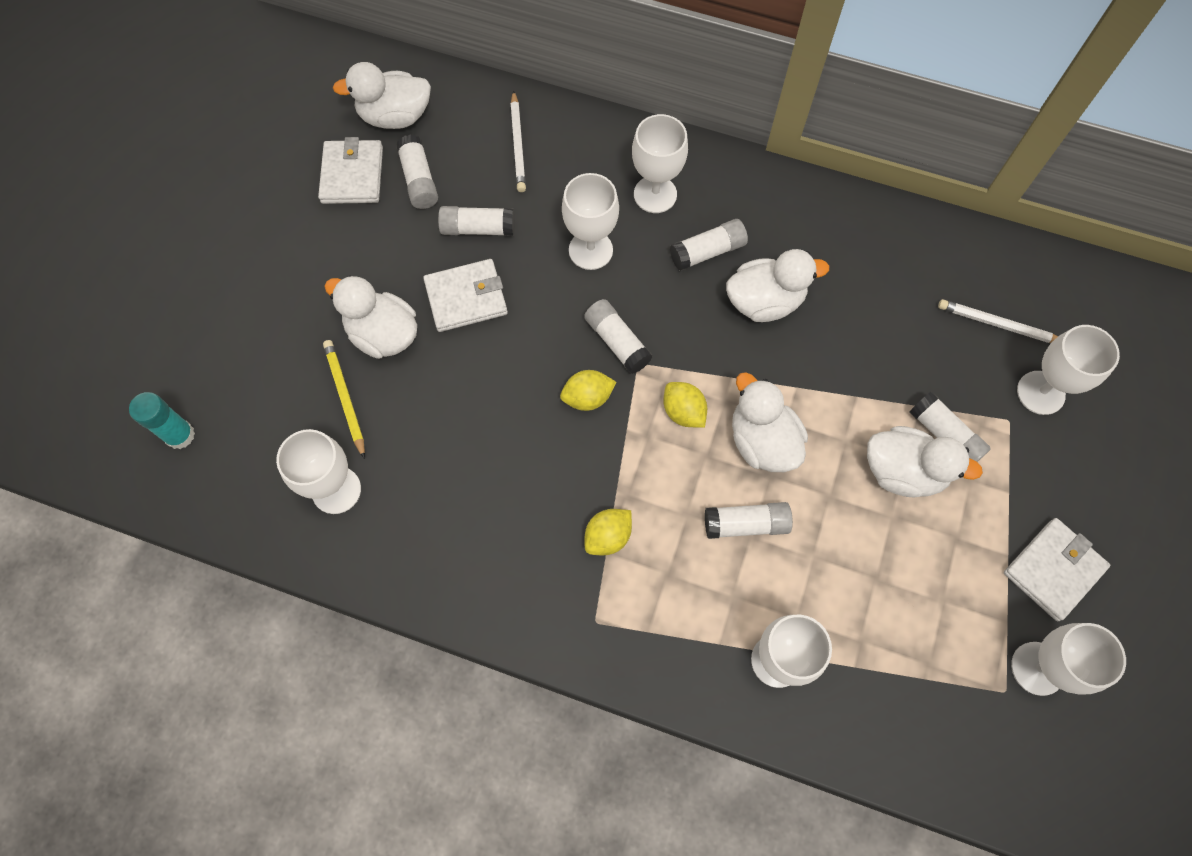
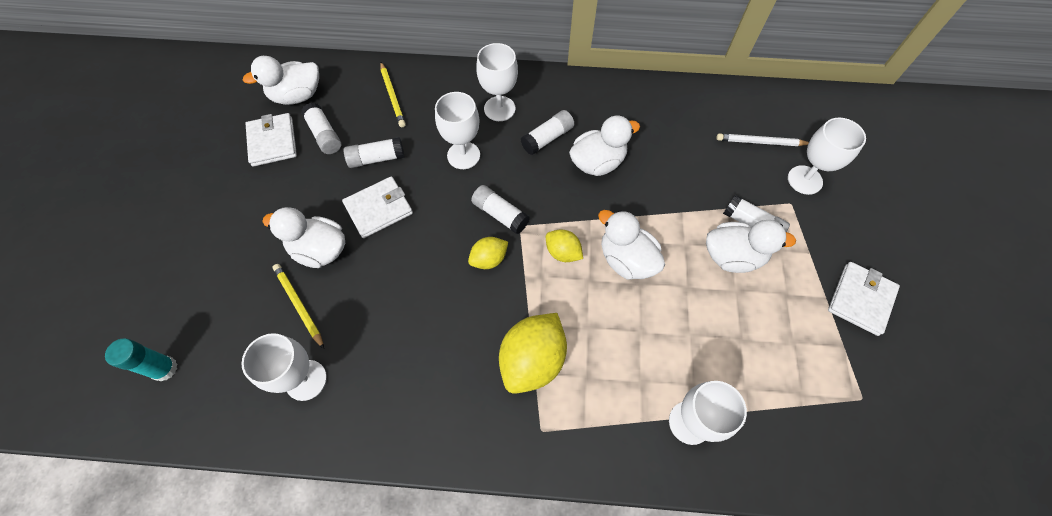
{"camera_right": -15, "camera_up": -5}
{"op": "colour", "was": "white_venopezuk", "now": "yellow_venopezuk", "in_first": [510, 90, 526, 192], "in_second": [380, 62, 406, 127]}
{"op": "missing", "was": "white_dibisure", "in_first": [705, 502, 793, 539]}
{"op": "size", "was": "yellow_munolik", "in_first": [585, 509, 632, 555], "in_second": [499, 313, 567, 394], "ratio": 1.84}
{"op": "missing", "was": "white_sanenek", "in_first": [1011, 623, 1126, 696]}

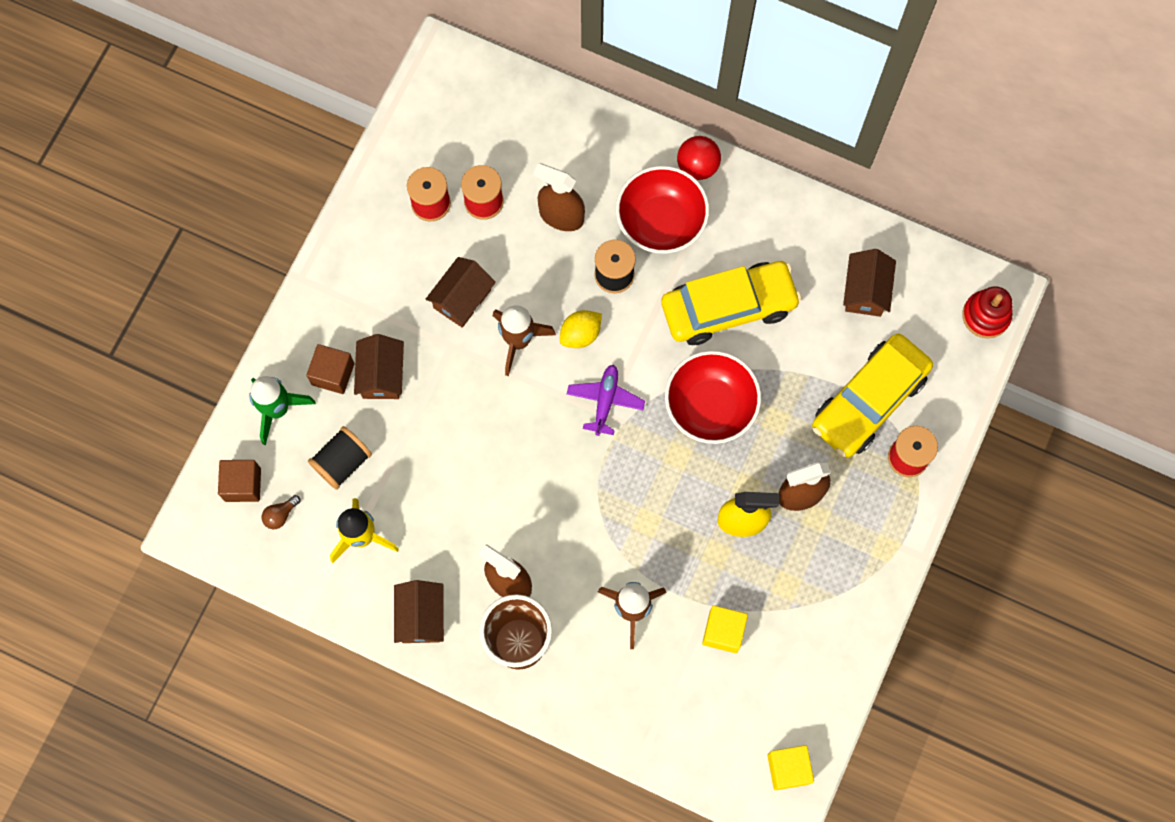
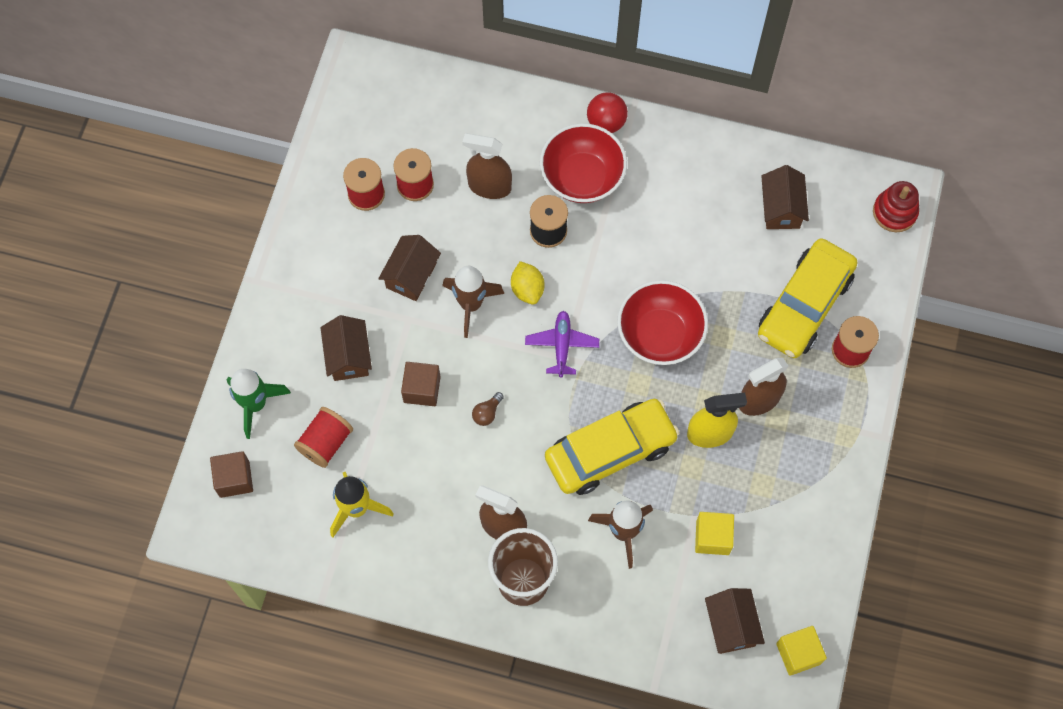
{"camera_right": -10, "camera_up": -5}
{"op": "relocated", "was": "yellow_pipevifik", "in_first": [662, 261, 802, 345], "in_second": [545, 399, 680, 495]}
{"op": "spun", "was": "yellow_munolik", "in_first": [560, 310, 602, 348], "in_second": [511, 261, 544, 305], "clockwise": -60}
{"op": "relocated", "was": "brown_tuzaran", "in_first": [306, 344, 354, 394], "in_second": [401, 362, 441, 406]}
{"op": "colour", "was": "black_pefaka", "now": "red_pefaka", "in_first": [308, 426, 372, 490], "in_second": [294, 407, 353, 468]}
{"op": "relocated", "was": "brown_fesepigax", "in_first": [262, 495, 300, 529], "in_second": [472, 392, 504, 426]}
{"op": "relocated", "was": "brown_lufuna", "in_first": [394, 580, 444, 643], "in_second": [705, 588, 765, 654]}

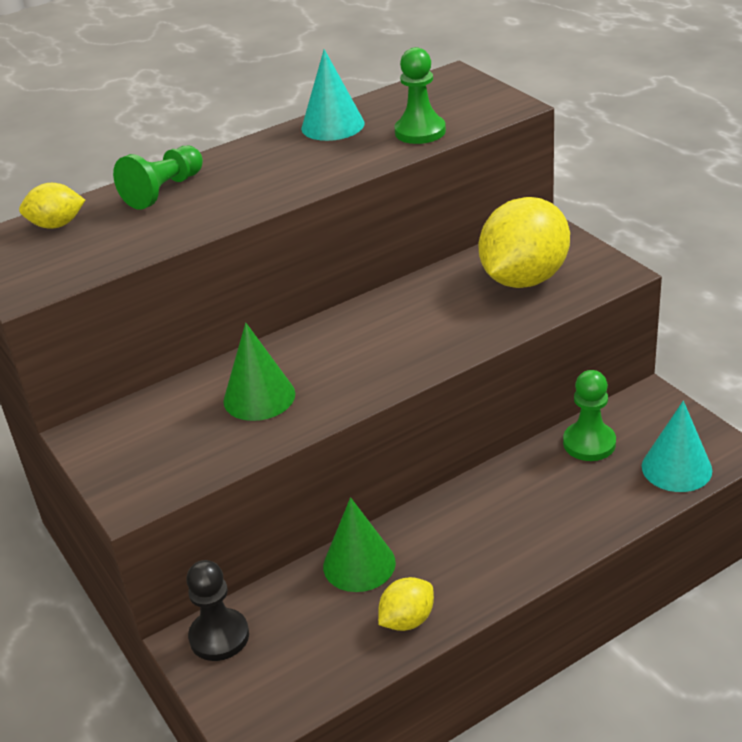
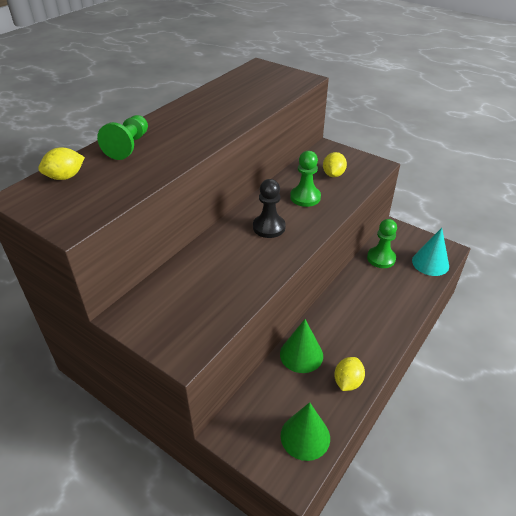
{"camera_right": -25, "camera_up": 5}
{"op": "relocated", "was": "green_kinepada", "in_first": [394, 47, 446, 144], "in_second": [290, 151, 321, 207]}
{"op": "missing", "was": "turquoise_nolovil", "in_first": [301, 49, 365, 141]}
{"op": "size", "was": "yellow_munolik", "in_first": [478, 197, 570, 288], "in_second": [323, 152, 347, 177], "ratio": 0.49}
{"op": "relocated", "was": "green_nolovil", "in_first": [223, 323, 295, 421], "in_second": [281, 402, 330, 461]}
{"op": "relocated", "was": "black_kinepada", "in_first": [186, 560, 249, 661], "in_second": [253, 179, 286, 238]}

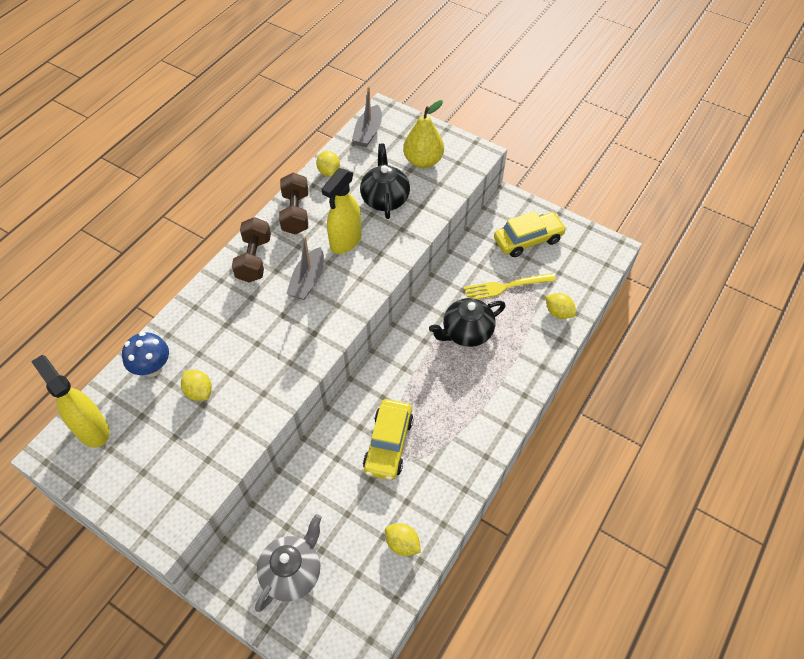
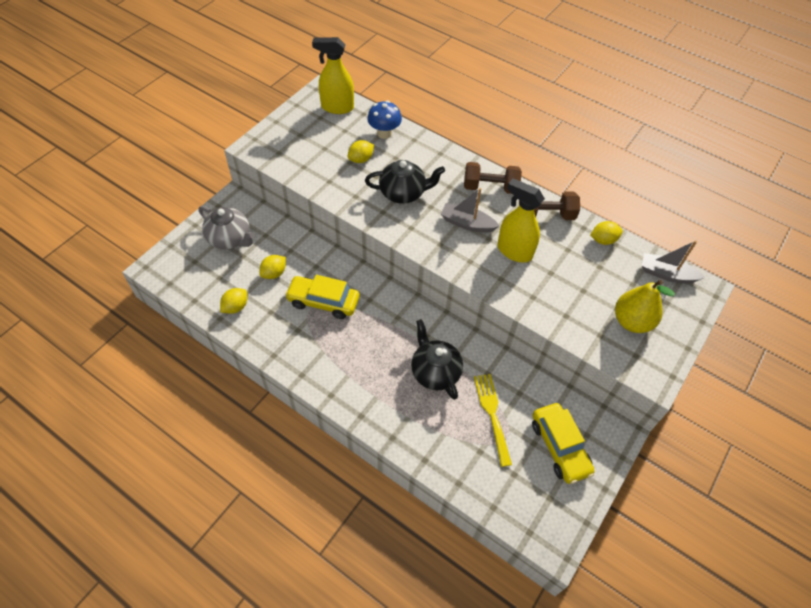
{"camera_right": 90, "camera_up": 0}
{"op": "relocated", "was": "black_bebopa", "in_first": [360, 144, 410, 219], "in_second": [365, 160, 445, 204]}
{"op": "relocated", "was": "yellow_munolik", "in_first": [545, 293, 576, 319], "in_second": [259, 255, 286, 279]}
{"op": "spun", "was": "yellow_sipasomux", "in_first": [31, 355, 110, 448], "in_second": [312, 37, 354, 114], "clockwise": -135}

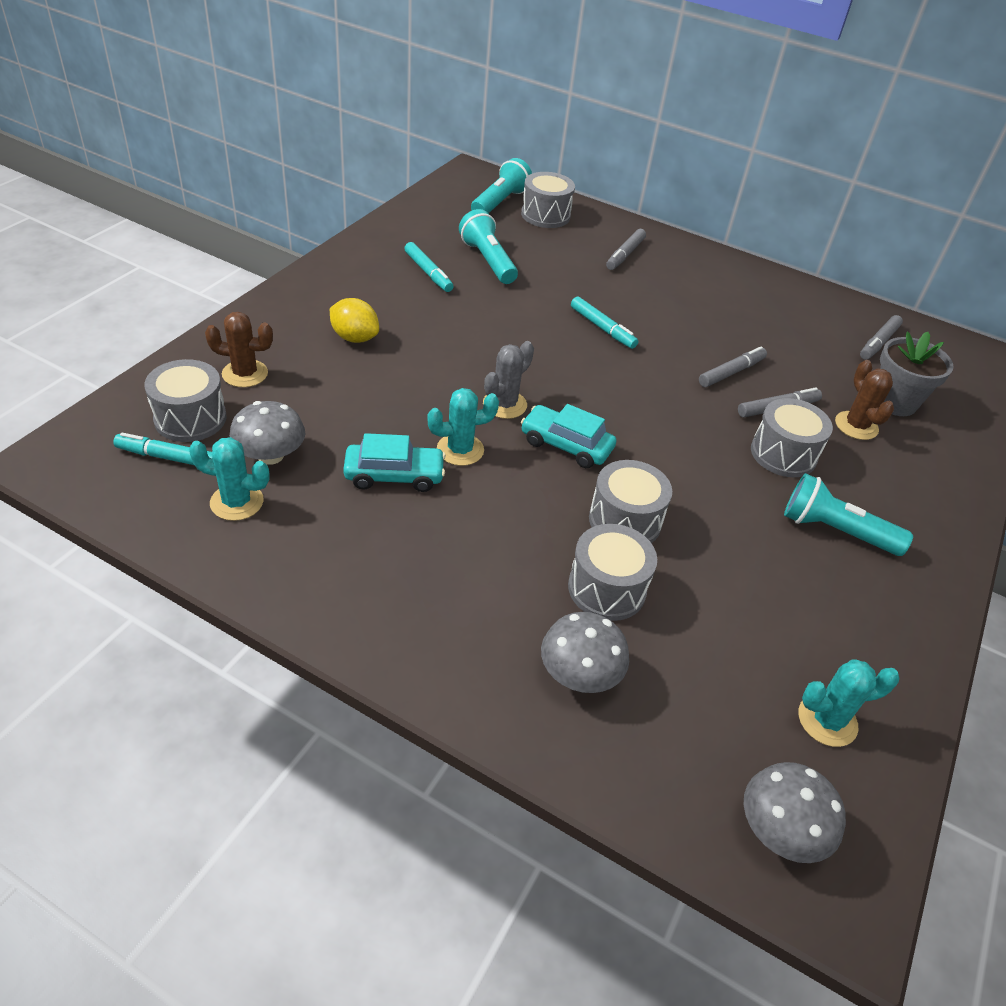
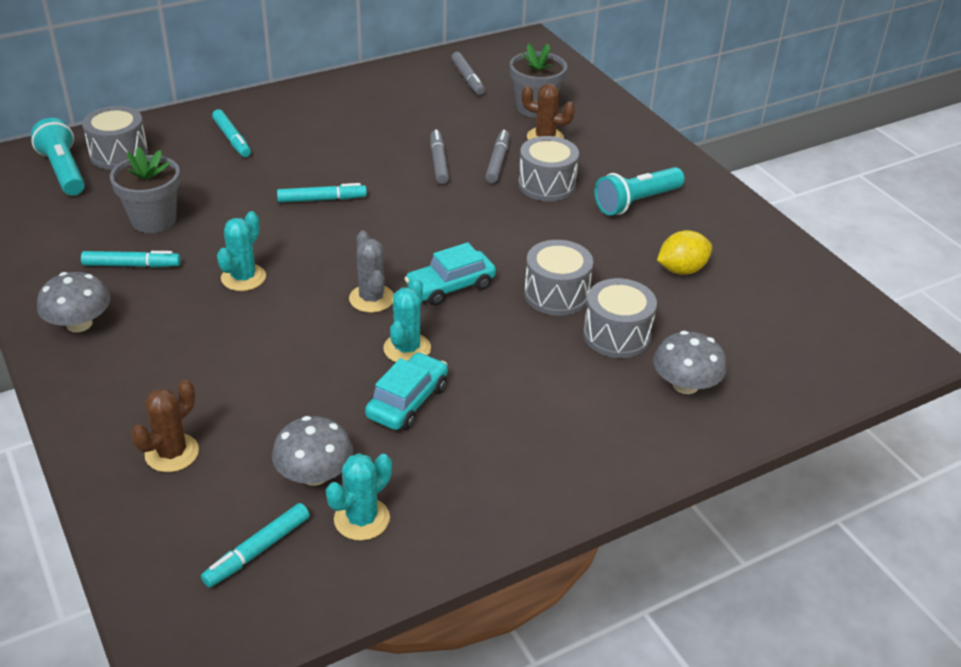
{"camera_right": -55, "camera_up": -5}
{"op": "exchanged", "was": "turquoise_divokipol", "now": "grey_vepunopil", "in_first": [459, 209, 518, 284], "in_second": [110, 147, 180, 233]}
{"op": "colour", "was": "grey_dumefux", "now": "turquoise_dumefux", "in_first": [606, 229, 646, 270], "in_second": [212, 109, 251, 157]}
{"op": "relocated", "was": "yellow_munolik", "in_first": [330, 298, 379, 343], "in_second": [657, 230, 712, 275]}
{"op": "missing", "was": "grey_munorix", "in_first": [144, 359, 227, 442]}
{"op": "relocated", "was": "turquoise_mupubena", "in_first": [799, 659, 899, 747], "in_second": [217, 211, 266, 291]}
{"op": "relocated", "was": "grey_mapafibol", "in_first": [744, 762, 846, 863], "in_second": [37, 272, 110, 332]}

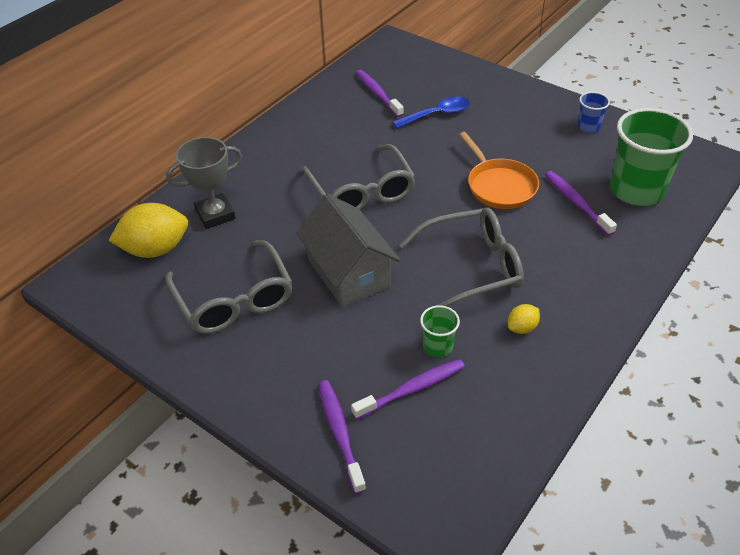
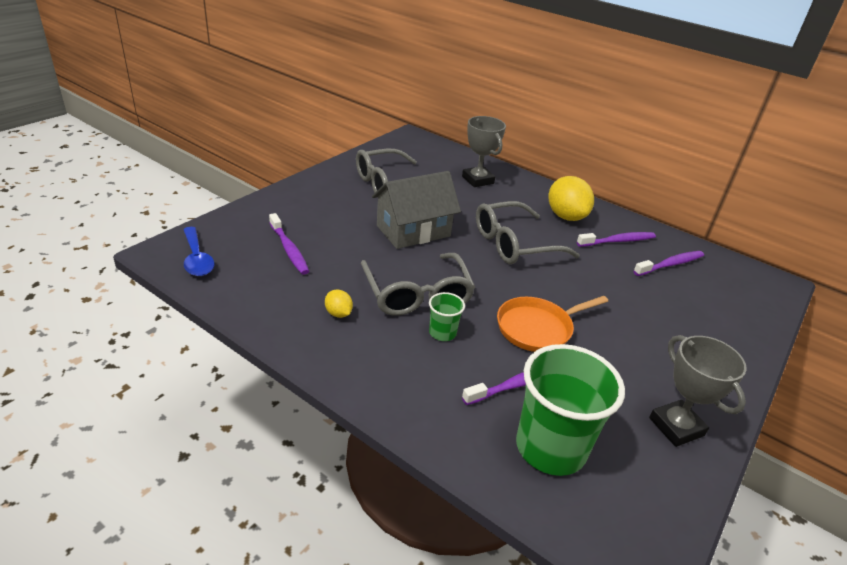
{"camera_right": 85, "camera_up": -10}
{"op": "exchanged", "was": "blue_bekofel", "now": "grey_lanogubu", "in_first": [577, 92, 610, 133], "in_second": [649, 335, 747, 447]}
{"op": "relocated", "was": "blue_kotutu", "in_first": [393, 96, 470, 128], "in_second": [183, 227, 215, 276]}
{"op": "relocated", "was": "yellow_munolik", "in_first": [109, 203, 188, 258], "in_second": [548, 176, 594, 221]}
{"op": "relocated", "was": "green_bekofel", "in_first": [420, 305, 460, 357], "in_second": [429, 292, 465, 341]}
{"op": "relocated", "was": "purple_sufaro", "in_first": [318, 380, 366, 494], "in_second": [577, 232, 656, 247]}

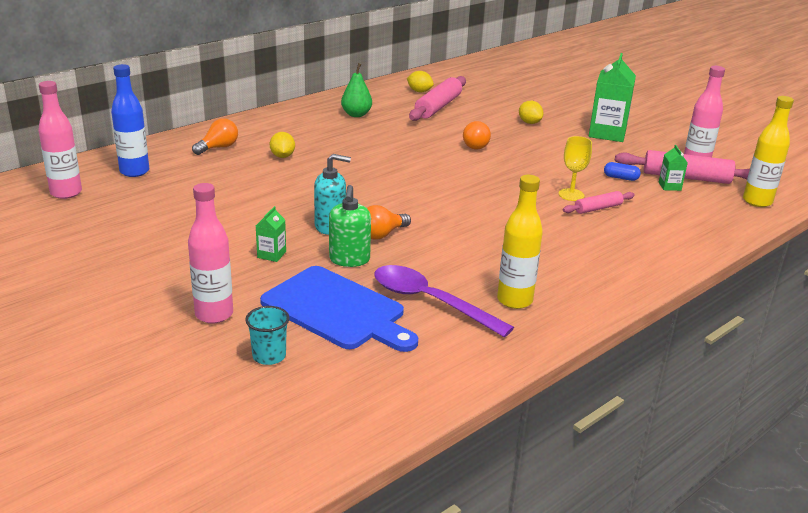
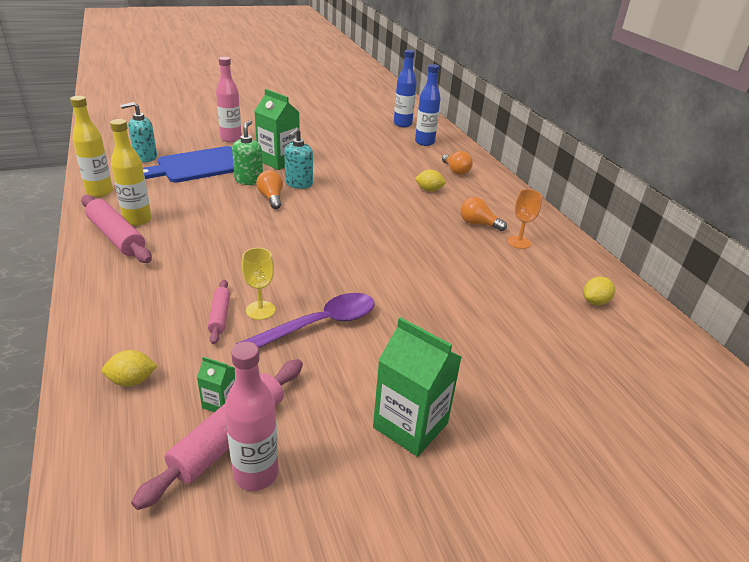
{"camera_right": 110, "camera_up": 5}
{"op": "exchanged", "was": "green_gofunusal", "now": "orange_sanenek", "in_first": [341, 63, 372, 117], "in_second": [507, 189, 542, 249]}
{"op": "relocated", "was": "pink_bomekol", "in_first": [409, 76, 466, 121], "in_second": [81, 195, 152, 263]}
{"op": "colour", "was": "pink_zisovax", "now": "blue_zisovax", "in_first": [38, 81, 82, 199], "in_second": [394, 50, 417, 127]}
{"op": "relocated", "was": "yellow_zisovax", "in_first": [743, 96, 794, 207], "in_second": [70, 96, 113, 197]}
{"op": "relocated", "was": "yellow_munolik", "in_first": [519, 101, 544, 124], "in_second": [102, 350, 157, 387]}
{"op": "relocated", "was": "orange_fesepigax", "in_first": [463, 121, 491, 150], "in_second": [461, 197, 507, 231]}
{"op": "missing", "was": "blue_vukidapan", "in_first": [604, 162, 641, 181]}
{"op": "spun", "was": "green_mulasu", "in_first": [329, 185, 371, 267], "in_second": [232, 120, 263, 185], "clockwise": 75}
{"op": "size", "was": "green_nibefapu", "in_first": [256, 206, 286, 262], "in_second": [255, 89, 300, 170], "ratio": 2.11}
{"op": "relocated", "was": "purple_kotutu", "in_first": [374, 265, 514, 337], "in_second": [236, 293, 375, 348]}
{"op": "missing", "was": "turquoise_bekofel", "in_first": [245, 306, 290, 365]}
{"op": "appeared", "now": "turquoise_mulasu", "in_second": [120, 102, 157, 162]}

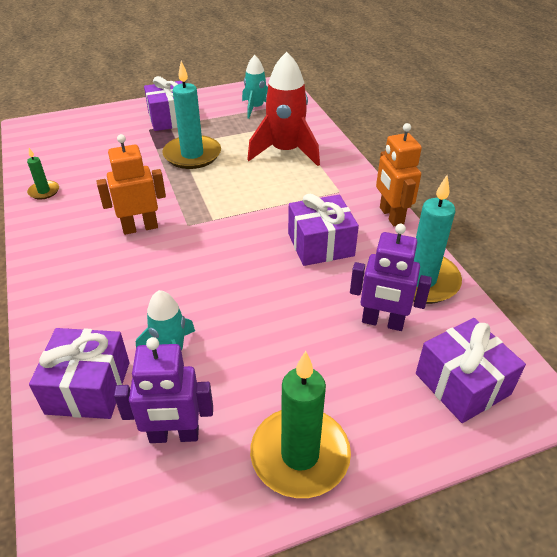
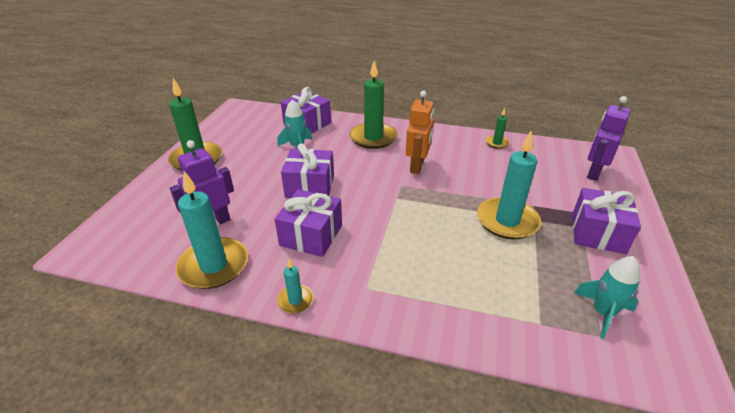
{"camera_right": 125, "camera_up": -5}
{"op": "missing", "was": "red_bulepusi", "in_first": [247, 52, 320, 166]}
{"op": "exchanged", "was": "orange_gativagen", "now": "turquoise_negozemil", "in_first": [376, 123, 422, 226], "in_second": [277, 259, 314, 313]}
{"op": "relocated", "was": "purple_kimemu", "in_first": [416, 318, 526, 423], "in_second": [281, 143, 334, 198]}
{"op": "relocated", "was": "purple_gativagen", "in_first": [114, 337, 213, 443], "in_second": [587, 96, 631, 181]}
{"op": "appeared", "now": "green_negozemil", "in_second": [349, 60, 398, 149]}

